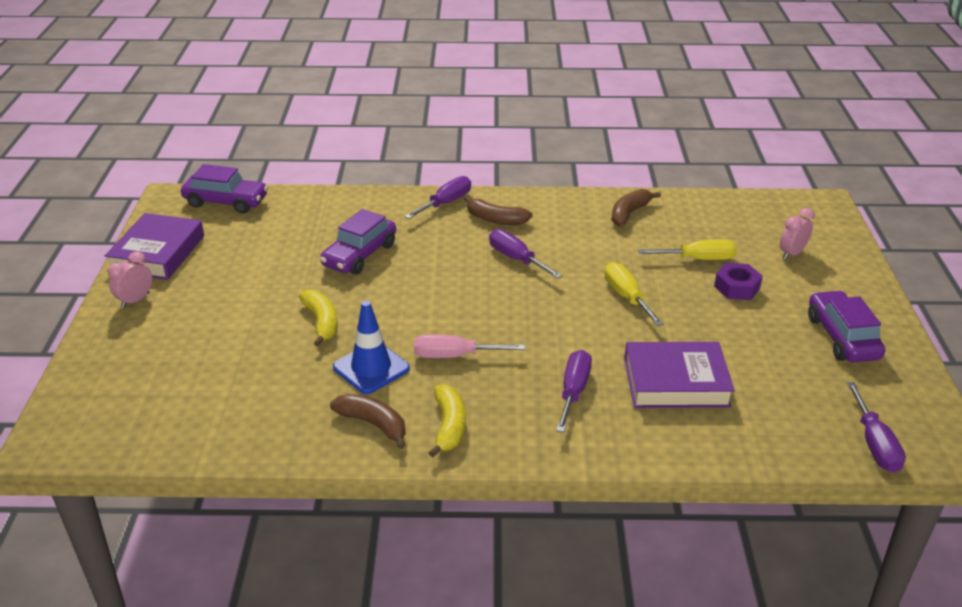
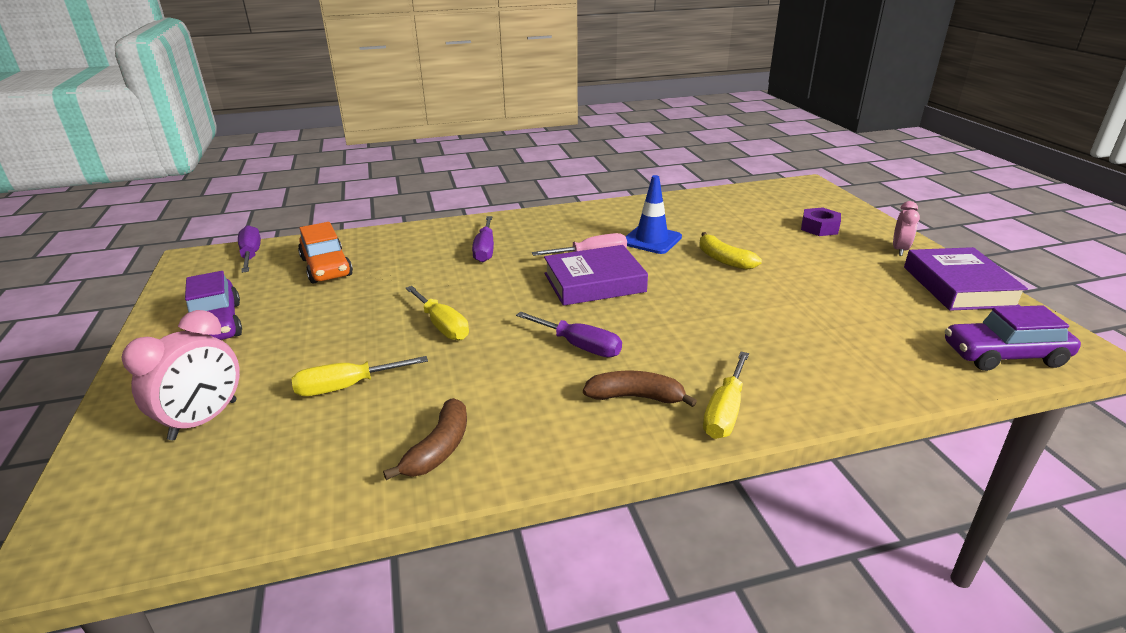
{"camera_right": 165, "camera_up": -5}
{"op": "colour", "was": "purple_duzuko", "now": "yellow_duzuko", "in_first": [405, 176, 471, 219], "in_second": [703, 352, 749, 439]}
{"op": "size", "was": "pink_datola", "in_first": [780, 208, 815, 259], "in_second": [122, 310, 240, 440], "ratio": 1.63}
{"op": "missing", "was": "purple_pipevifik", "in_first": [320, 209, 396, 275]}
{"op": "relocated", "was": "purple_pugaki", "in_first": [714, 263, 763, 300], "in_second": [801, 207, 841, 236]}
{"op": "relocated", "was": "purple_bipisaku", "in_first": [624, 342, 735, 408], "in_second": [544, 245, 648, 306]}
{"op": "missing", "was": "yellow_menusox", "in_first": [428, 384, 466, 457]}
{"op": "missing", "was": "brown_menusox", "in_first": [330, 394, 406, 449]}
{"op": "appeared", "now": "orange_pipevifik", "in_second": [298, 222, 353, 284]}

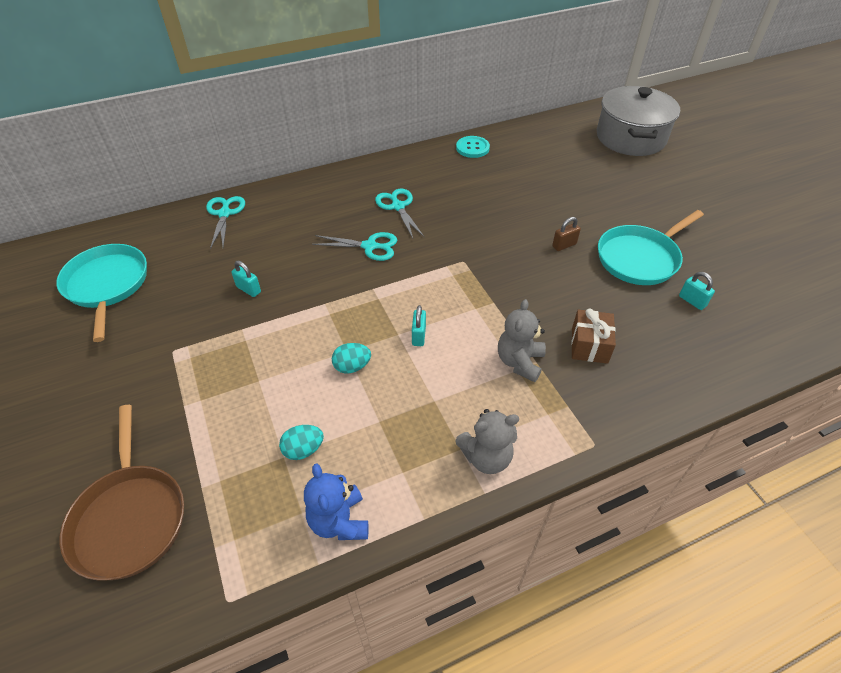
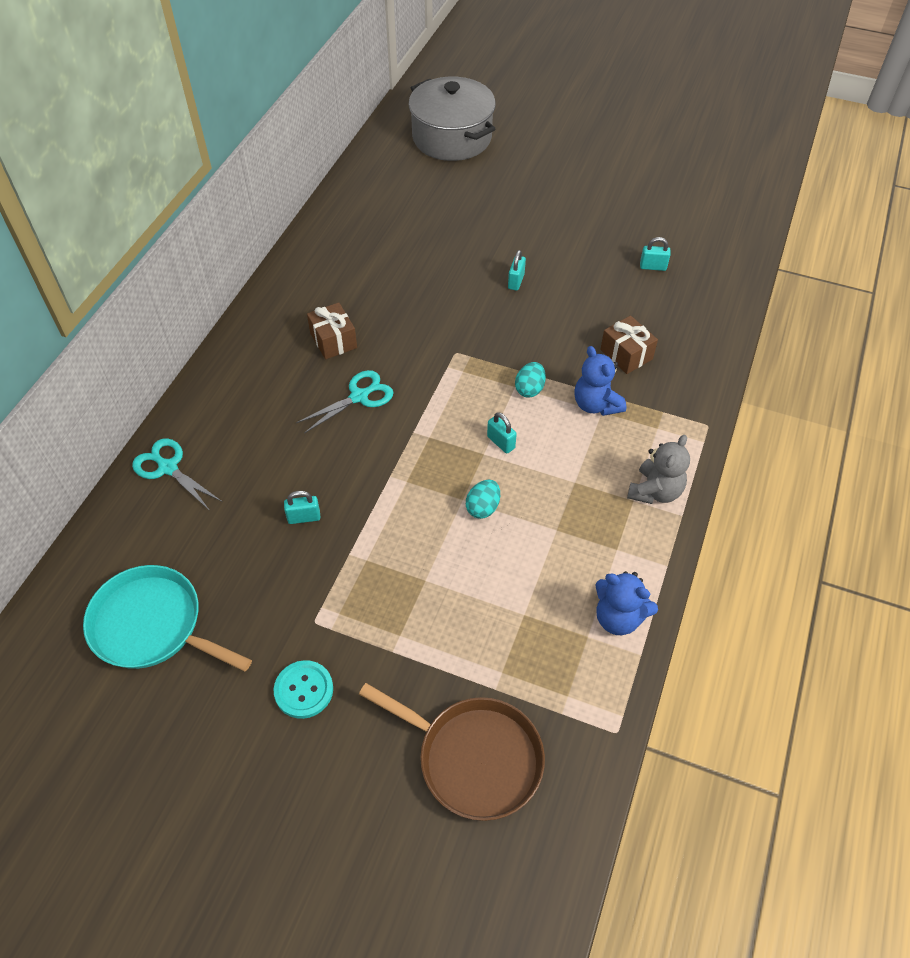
{"camera_right": -45, "camera_up": 5}
{"op": "relocated", "was": "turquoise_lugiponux", "in_first": [456, 136, 490, 158], "in_second": [273, 660, 333, 719]}
{"op": "exchanged", "was": "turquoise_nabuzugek", "now": "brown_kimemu", "in_first": [375, 189, 424, 238], "in_second": [307, 302, 357, 359]}
{"op": "missing", "was": "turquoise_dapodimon", "in_first": [598, 210, 704, 285]}
{"op": "colour", "was": "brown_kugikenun", "now": "turquoise_kugikenun", "in_first": [552, 217, 581, 251], "in_second": [508, 250, 526, 291]}
{"op": "colour", "was": "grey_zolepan", "now": "blue_zolepan", "in_first": [498, 299, 546, 382], "in_second": [574, 346, 626, 416]}
{"op": "relocated", "was": "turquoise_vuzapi", "in_first": [279, 425, 324, 460], "in_second": [515, 362, 546, 398]}

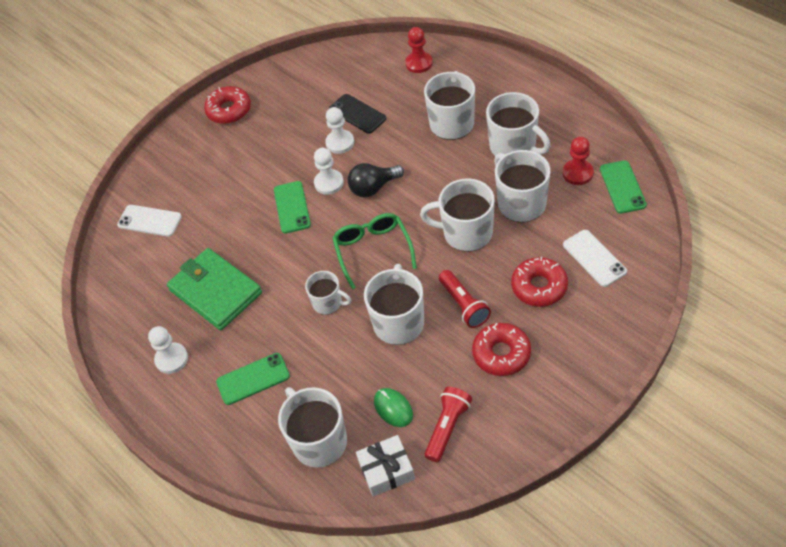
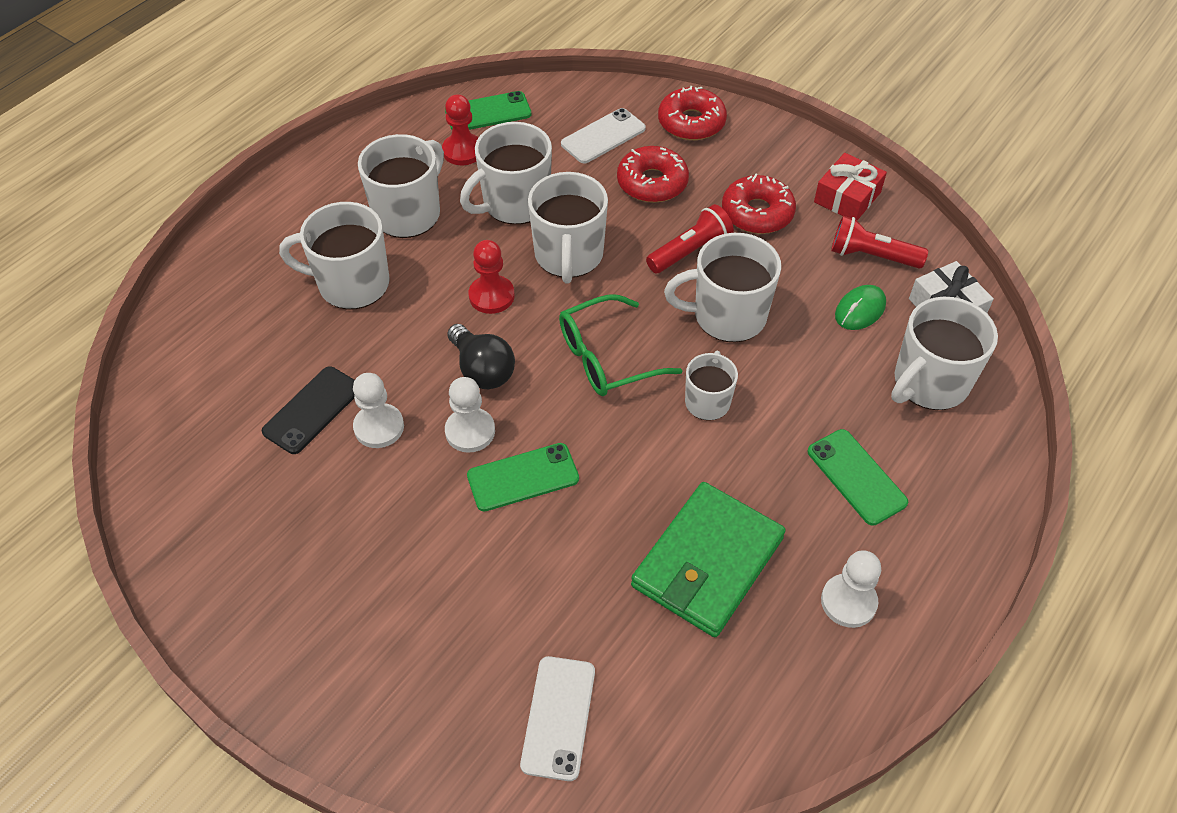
{"camera_right": -105, "camera_up": 0}
{"op": "relocated", "was": "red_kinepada", "in_first": [405, 27, 433, 73], "in_second": [469, 240, 515, 314]}
{"op": "relocated", "was": "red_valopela", "in_first": [204, 86, 251, 124], "in_second": [658, 86, 727, 140]}
{"op": "appeared", "now": "red_kimemu", "in_second": [814, 153, 887, 220]}

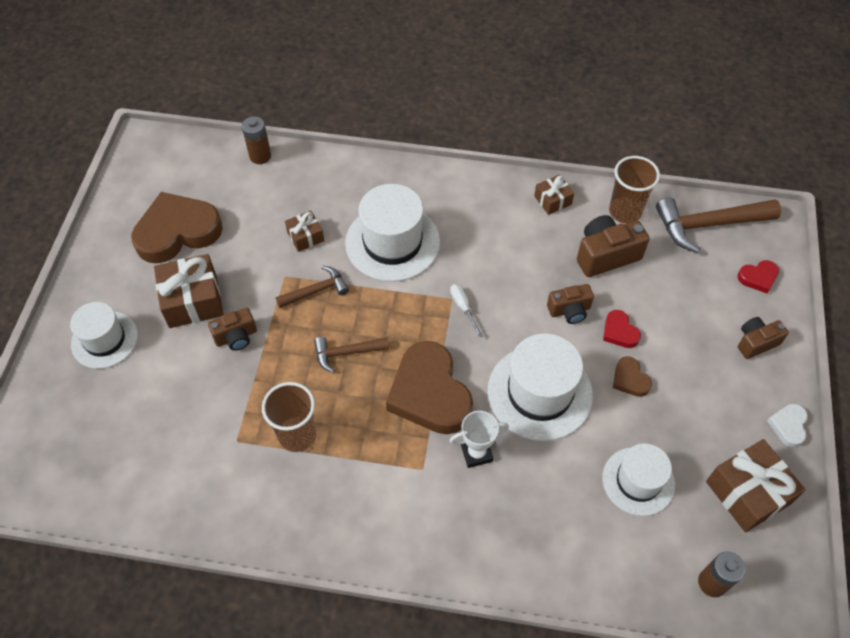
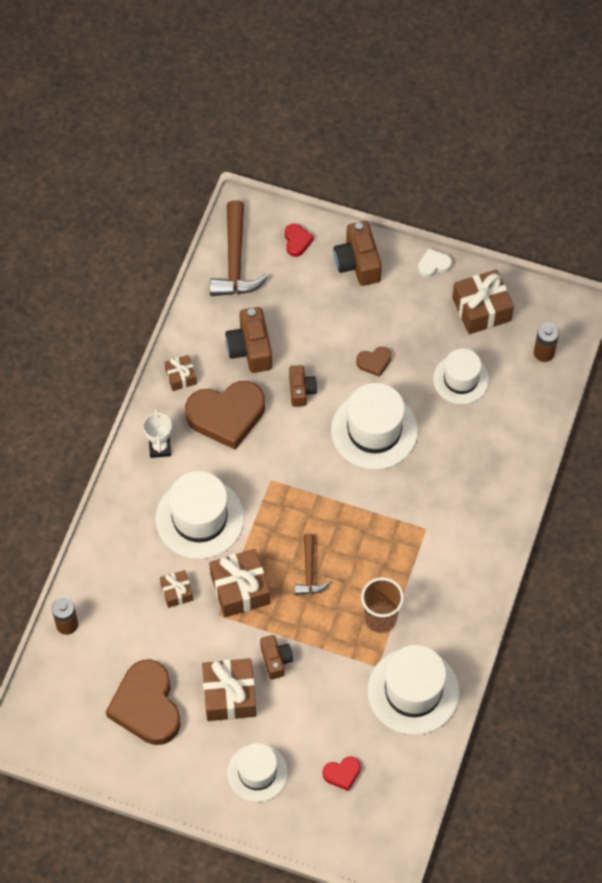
{"camera_right": -80, "camera_up": 5}
{"op": "missing", "was": "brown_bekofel", "in_first": [609, 156, 660, 223]}
{"op": "exchanged", "was": "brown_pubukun", "now": "brown_kimemu", "in_first": [275, 266, 349, 308], "in_second": [209, 549, 270, 617]}
{"op": "missing", "was": "white_duzuko", "in_first": [450, 284, 483, 338]}
{"op": "relocated", "was": "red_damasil", "in_first": [603, 310, 641, 348], "in_second": [323, 756, 361, 791]}
{"op": "size", "was": "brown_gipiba", "in_first": [738, 317, 789, 359], "in_second": [333, 221, 382, 286], "ratio": 1.58}
{"op": "relocated", "was": "brown_damasil", "in_first": [386, 341, 473, 434], "in_second": [185, 381, 265, 450]}
{"op": "spun", "was": "white_damasil", "in_first": [767, 404, 808, 448], "in_second": [418, 248, 452, 278], "clockwise": 135}
{"op": "relocated", "was": "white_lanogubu", "in_first": [450, 411, 509, 468], "in_second": [143, 408, 172, 458]}
{"op": "appeared", "now": "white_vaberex", "in_second": [367, 645, 460, 735]}

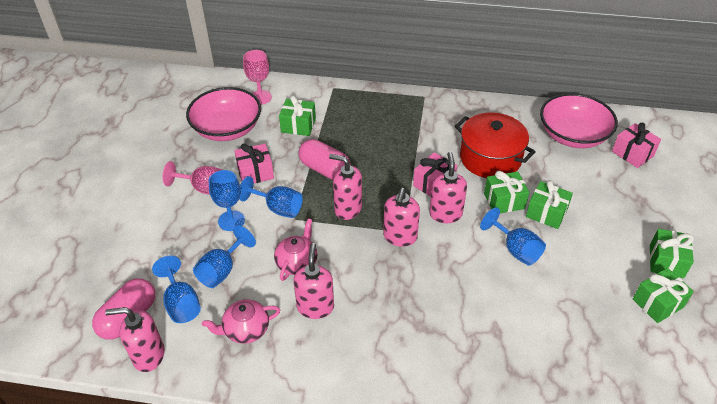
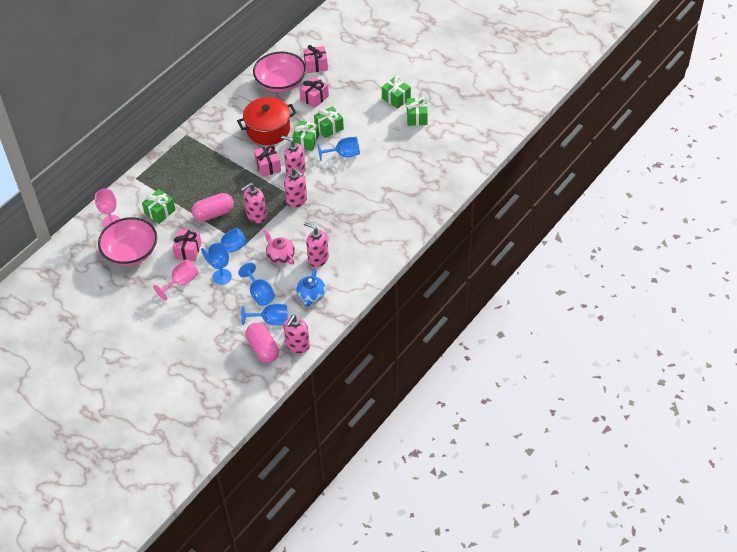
{"camera_right": -60, "camera_up": 5}
{"op": "colour", "was": "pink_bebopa", "now": "blue_bebopa", "in_first": [202, 300, 280, 344], "in_second": [296, 269, 326, 307]}
{"op": "appeared", "now": "pink_kimemu", "in_second": [299, 76, 329, 108]}

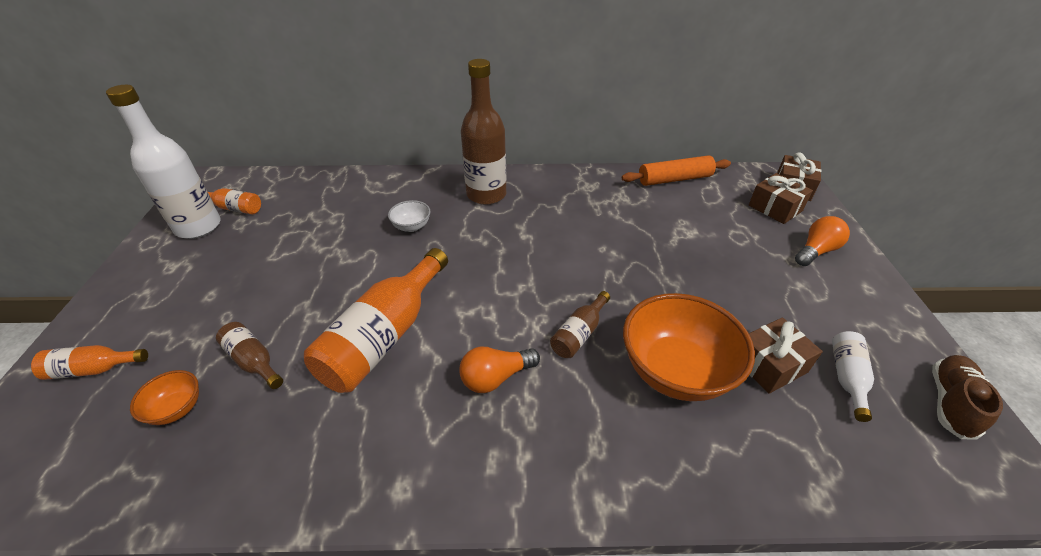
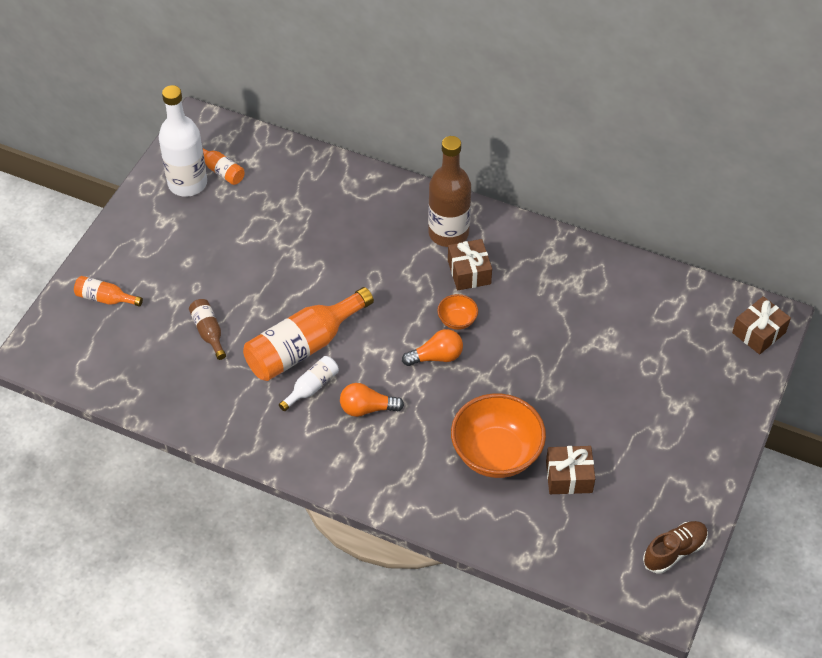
{"camera_right": 25, "camera_up": 10}
{"op": "missing", "was": "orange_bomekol", "in_first": [622, 155, 731, 186]}
{"op": "relocated", "was": "brown_kimemu", "in_first": [749, 173, 813, 224], "in_second": [448, 239, 492, 291]}
{"op": "missing", "was": "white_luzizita", "in_first": [388, 200, 430, 232]}
{"op": "relocated", "was": "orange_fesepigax", "in_first": [795, 216, 850, 266], "in_second": [402, 329, 463, 366]}
{"op": "missing", "was": "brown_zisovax", "in_first": [550, 291, 610, 358]}
{"op": "relocated", "was": "white_zisovax", "in_first": [832, 331, 874, 422], "in_second": [279, 356, 339, 411]}
{"op": "relocated", "was": "orange_luzizita", "in_first": [130, 370, 199, 425], "in_second": [437, 294, 478, 330]}

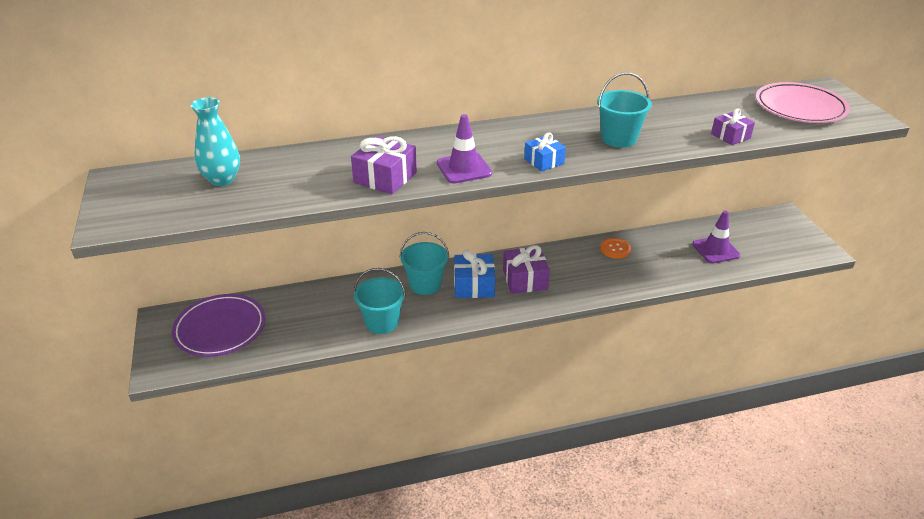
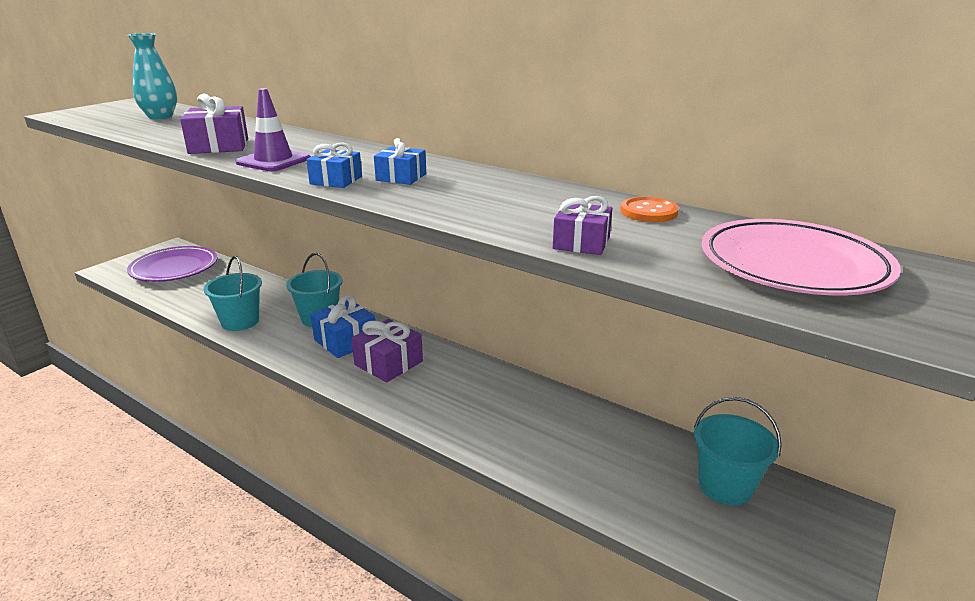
{"camera_right": 50, "camera_up": -10}
{"op": "relocated", "was": "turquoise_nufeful", "in_first": [597, 72, 652, 148], "in_second": [694, 397, 782, 505]}
{"op": "missing", "was": "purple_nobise", "in_first": [692, 211, 740, 263]}
{"op": "relocated", "was": "orange_lugiponux", "in_first": [600, 238, 631, 259], "in_second": [620, 197, 679, 222]}
{"op": "appeared", "now": "blue_kimemu", "in_second": [374, 138, 426, 185]}

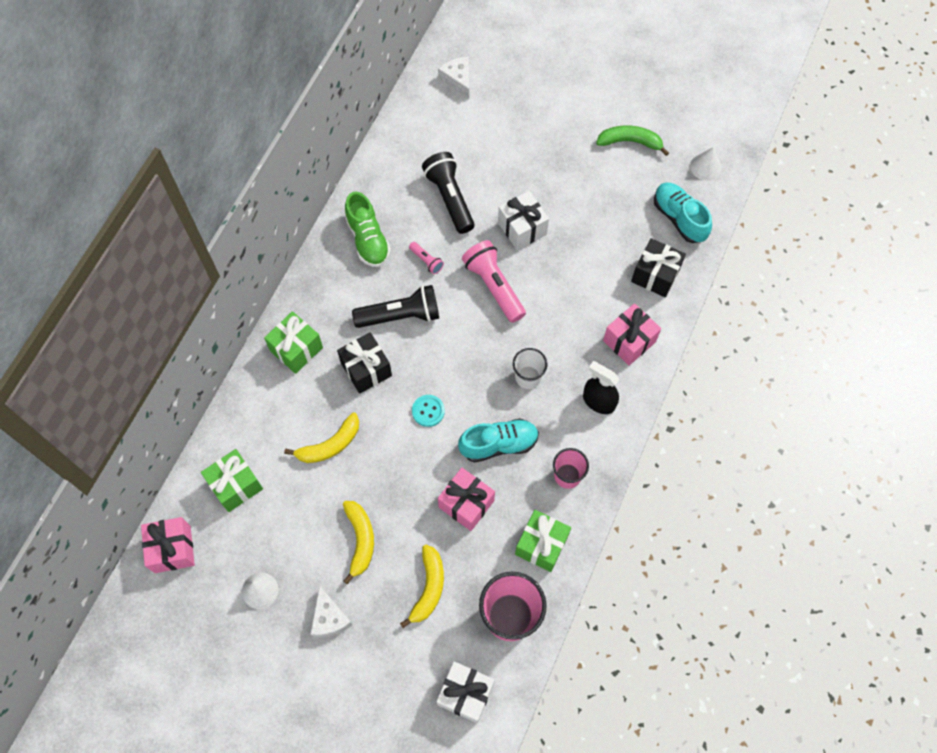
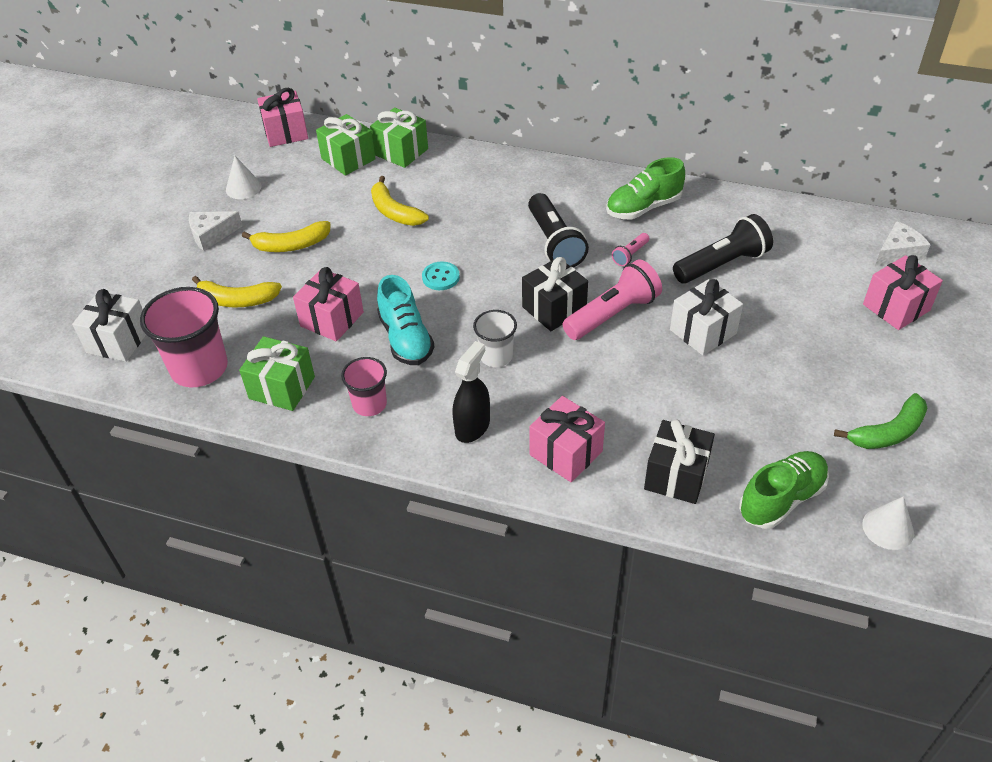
{"camera_right": 85, "camera_up": -20}
{"op": "spun", "was": "green_menusox", "in_first": [596, 125, 669, 156], "in_second": [834, 393, 927, 449], "clockwise": 60}
{"op": "colour", "was": "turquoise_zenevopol", "now": "green_zenevopol", "in_first": [654, 182, 712, 243], "in_second": [739, 451, 829, 529]}
{"op": "relocated", "was": "green_kimemu", "in_first": [264, 311, 323, 374], "in_second": [370, 107, 428, 168]}
{"op": "relocated", "was": "black_kimemu", "in_first": [337, 332, 392, 394], "in_second": [522, 257, 588, 331]}
{"op": "appeared", "now": "pink_kimemu", "in_second": [863, 255, 943, 330]}

